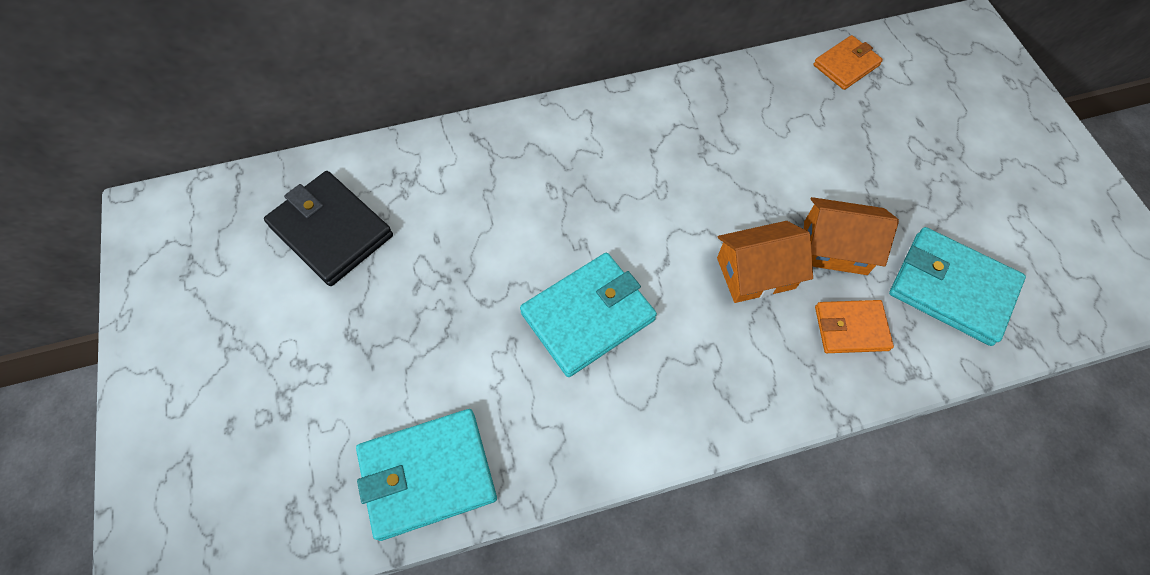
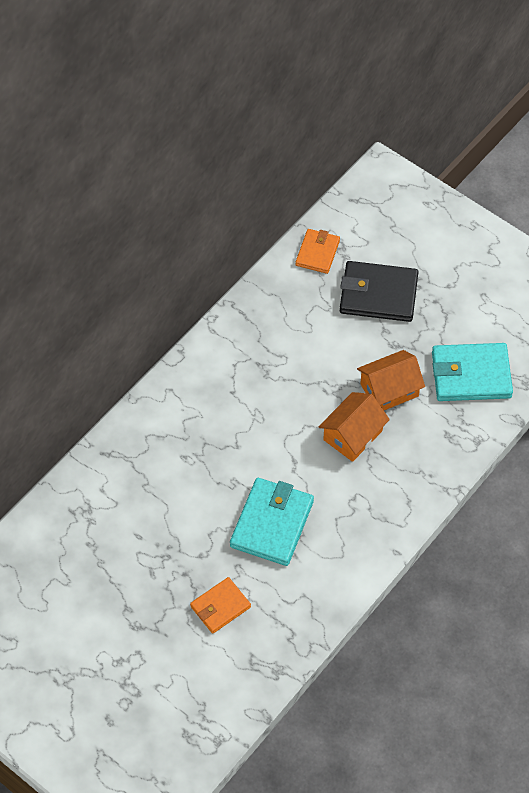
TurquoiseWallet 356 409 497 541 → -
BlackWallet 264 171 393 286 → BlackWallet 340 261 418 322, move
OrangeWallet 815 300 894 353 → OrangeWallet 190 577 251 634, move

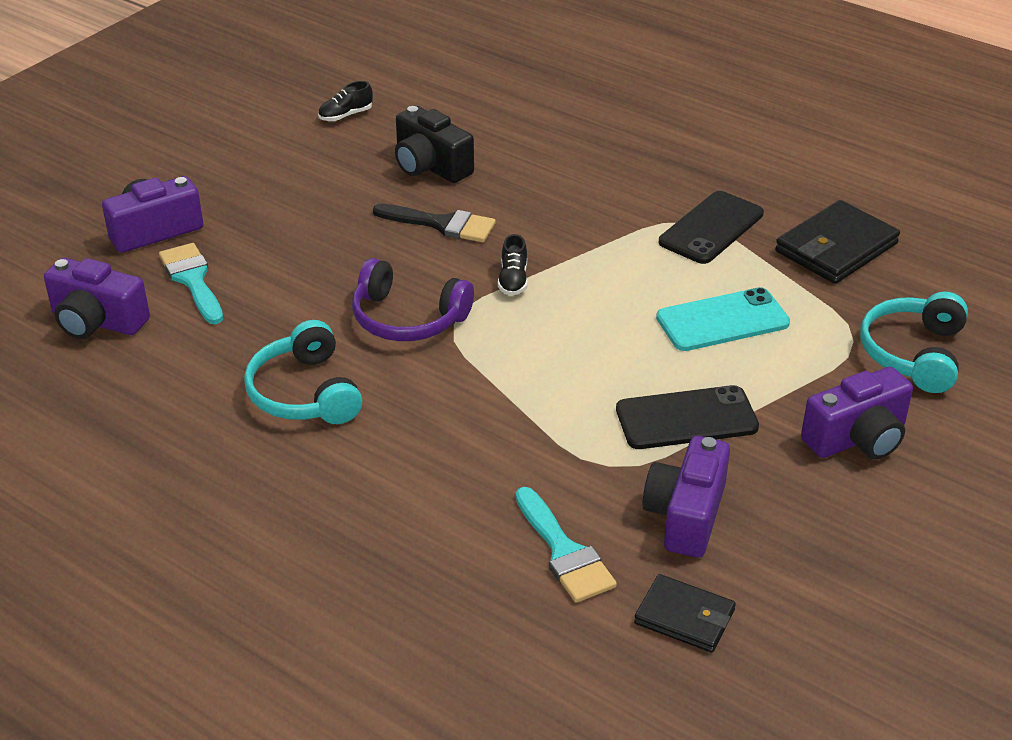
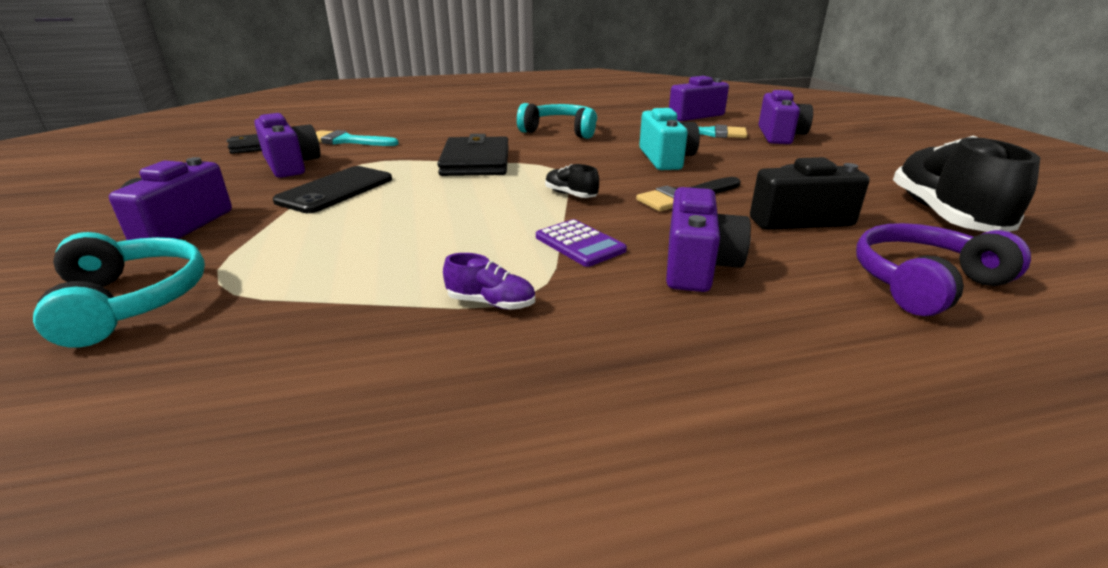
TurquoisePhone 656 287 790 351 → -
- → PurpleCalculator 536 219 627 267
- → TurquoiseCamera 639 108 700 170
- → PurpleCamera 666 187 751 292
PurpleHeadphones 352 258 474 341 → PurpleHeadphones 856 223 1031 316, move
BlackWallet 775 200 900 284 → BlackWallet 437 134 509 176, move
BlackPhone 659 191 764 264 → PurpleShoe 443 253 535 310
BlackShoe 318 81 373 121 → BlackShoe 893 136 1040 232, x2.31

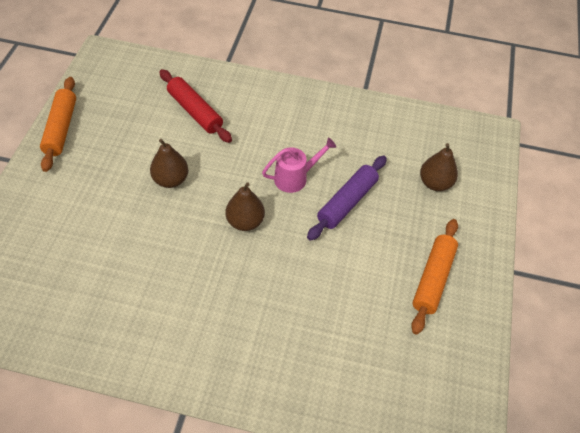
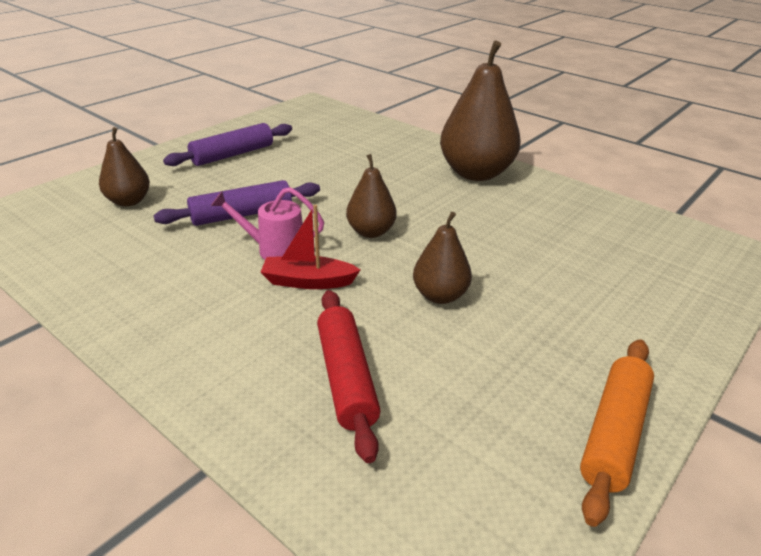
- → RedBoat 261 205 361 289
- → BrownPear 440 41 521 181
OrangeRollingPin 411 219 458 334 → PurpleRollingPin 163 123 292 166

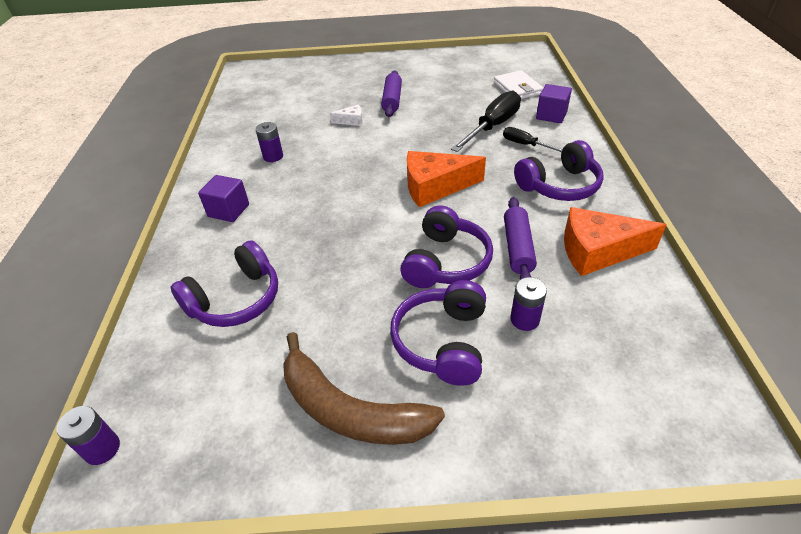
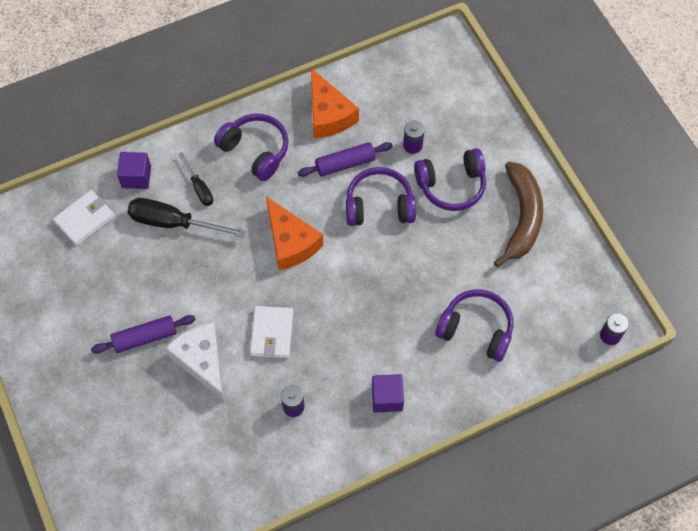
- → WhiteWallet 250 306 294 358
BlackScrewdriver 503 127 563 152 → BlackScrewdriver 179 152 213 206, 45 degrees counterclockwise
WhiteCheese 330 105 363 126 → WhiteCheese 165 323 224 401, x2.08

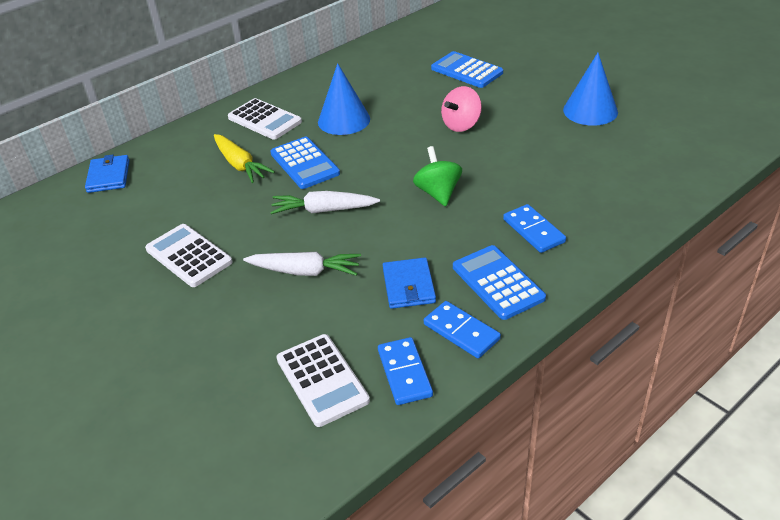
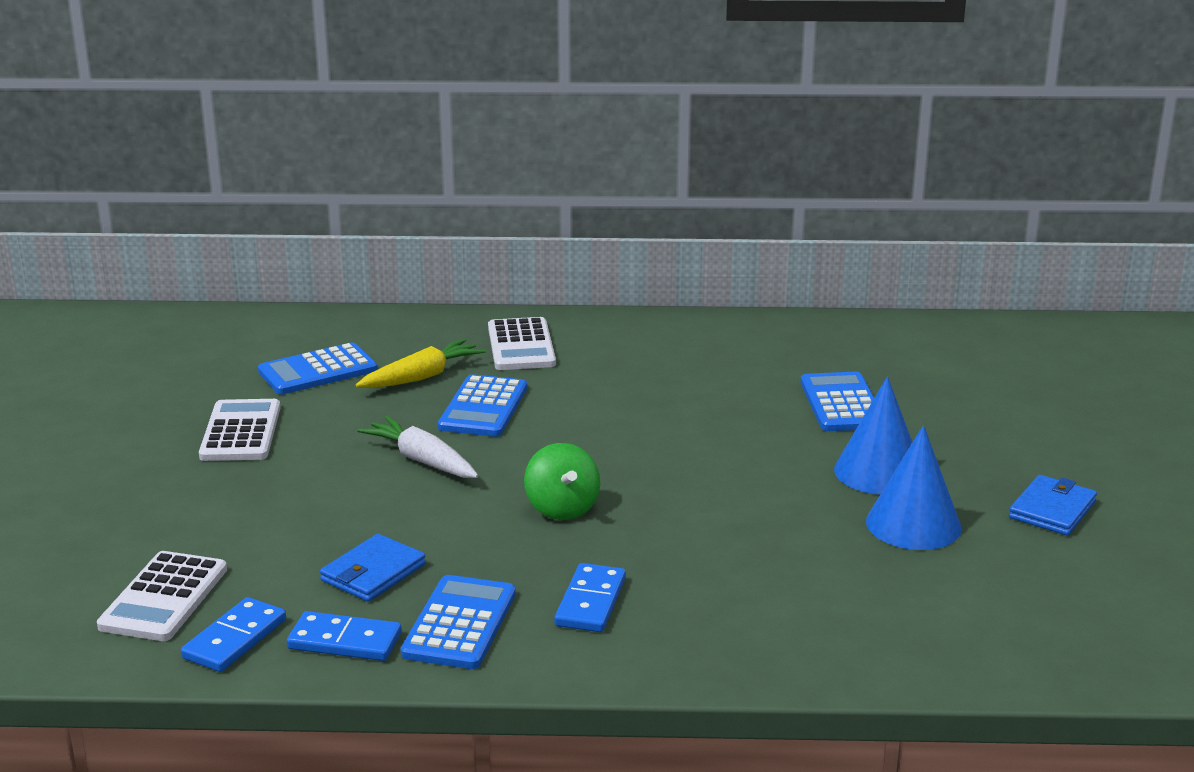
WhiteCarrot 243 252 361 276 → -
PinkSpinningTop 441 86 482 132 → -
- → BlueCalculator 258 342 377 395
BlueWallet 85 155 130 193 → BlueWallet 1009 475 1097 535, move
BlueCone 318 63 370 135 → BlueCone 834 376 912 495, move
YellowCarrot 214 134 275 183 → YellowCarrot 356 339 486 388, 135 degrees counterclockwise
GreenSpinningTop 413 146 462 206 → GreenSpinningTop 524 443 600 520, 135 degrees clockwise
BlueDomino 424 301 501 358 → BlueDomino 287 611 402 661, 75 degrees counterclockwise

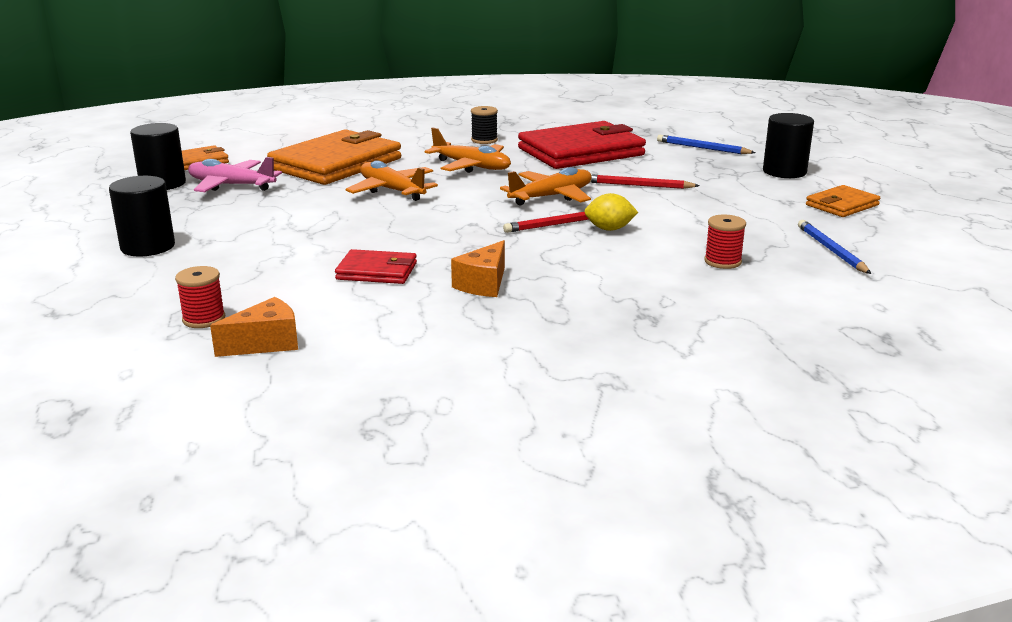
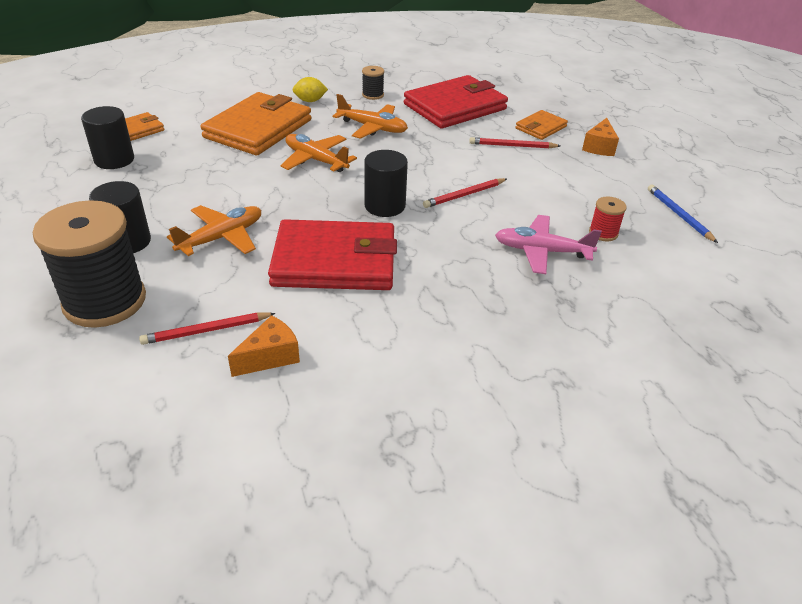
BluePencil 657 135 756 154 → -
- → BlackSpool 33 200 146 328
PinkPlane 188 157 282 192 → PinkPlane 495 215 602 274, move
OrangeCheese 451 240 505 297 → OrangeCheese 582 118 619 156, move
OrangePlane 500 167 592 206 → OrangePlane 167 205 261 256, move
YellowLemon 584 193 638 231 → YellowLemon 292 77 328 102, move
BlackCylinder 763 113 814 178 → BlackCylinder 364 150 408 217, move
OrangeWallet 806 185 880 217 → OrangeWallet 516 110 568 140, move
RedSpool 175 266 225 328 → RedPencil 139 313 276 345
RedWallet 335 249 417 284 → RedWallet 268 219 397 290, x2.02

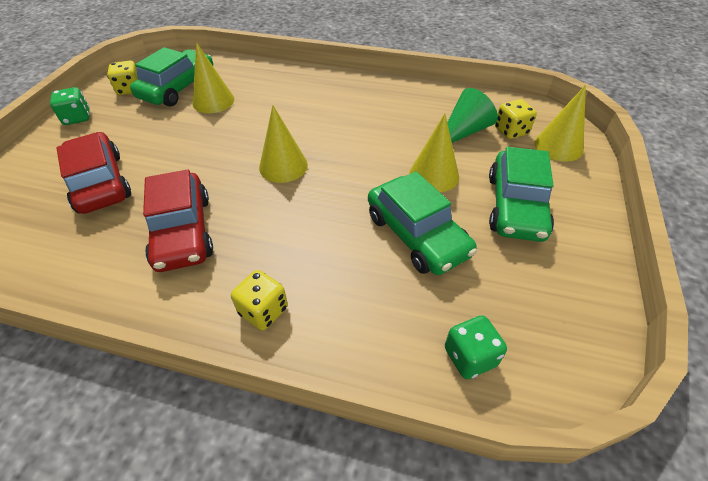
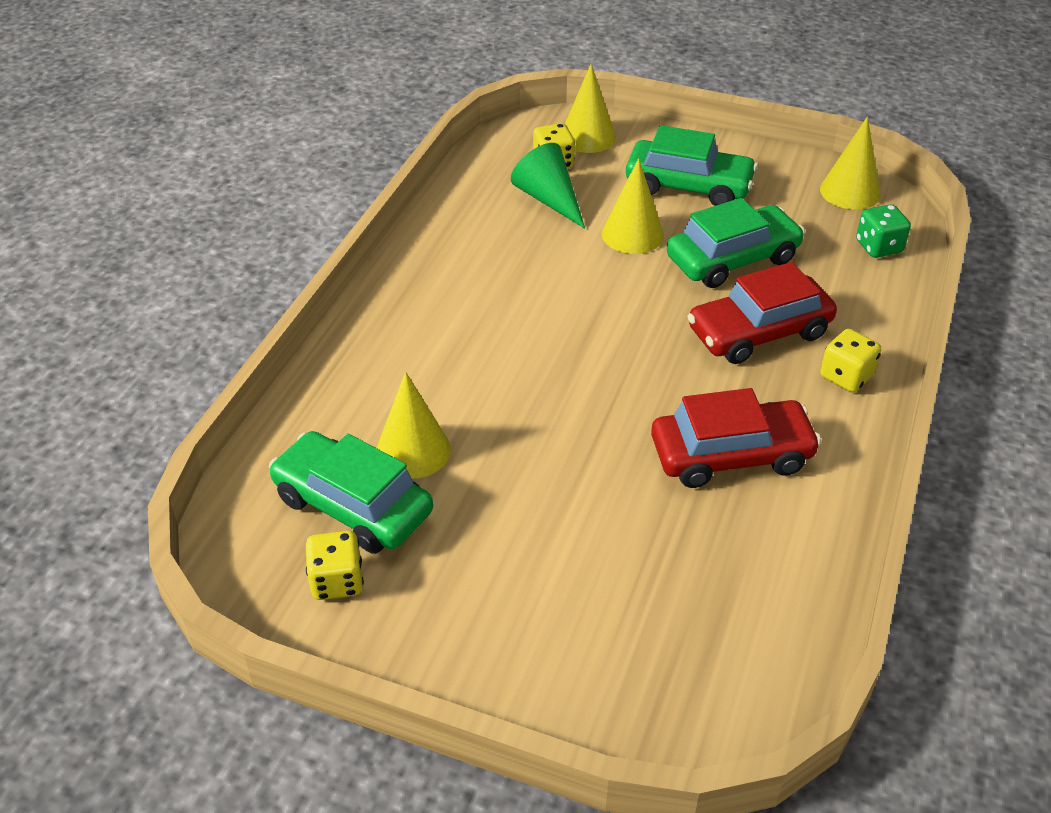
GreenDice 50 87 90 125 → -
RedCar 56 132 131 214 → RedCar 687 262 837 364, move
YellowCone 259 105 308 183 → YellowCone 820 117 881 210, move

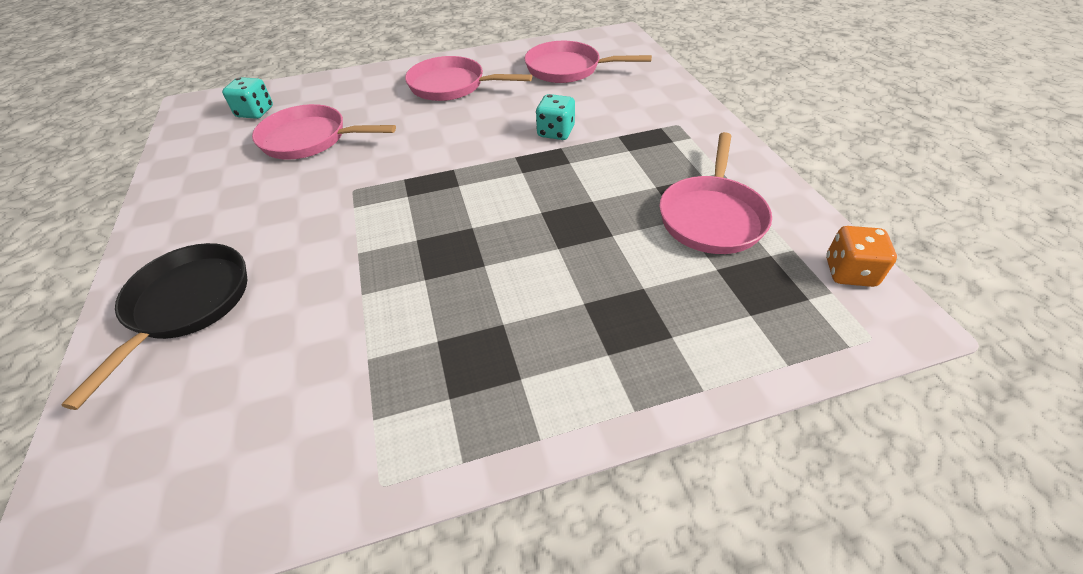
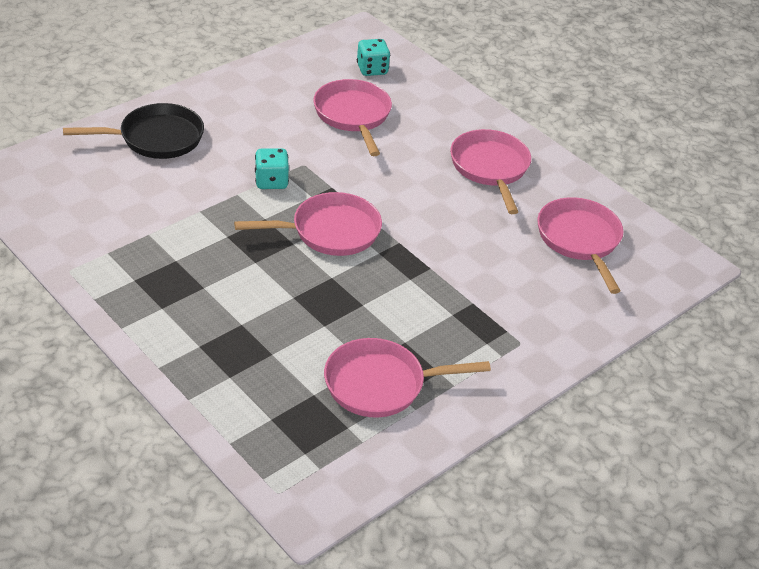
OrangeDice 826 226 897 287 → -
- → PinkPan 234 192 382 256
TurquoiseDice 536 94 575 140 → TurquoiseDice 255 148 289 189, move

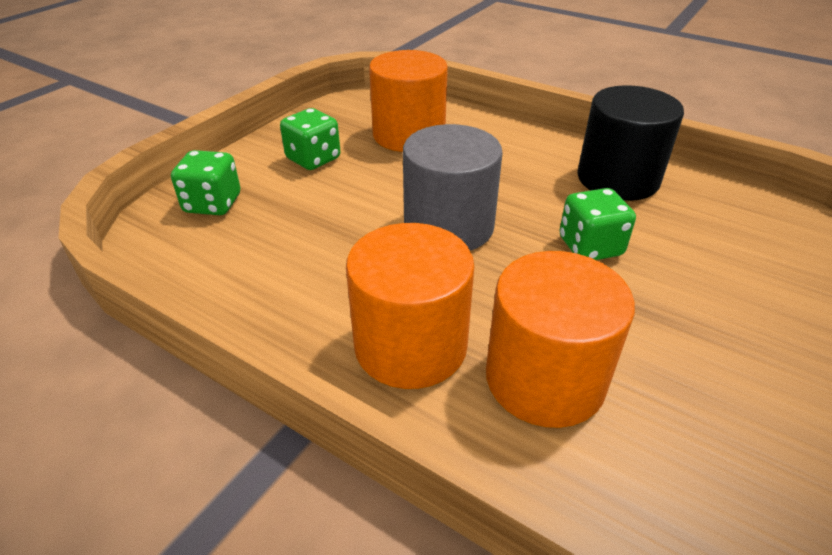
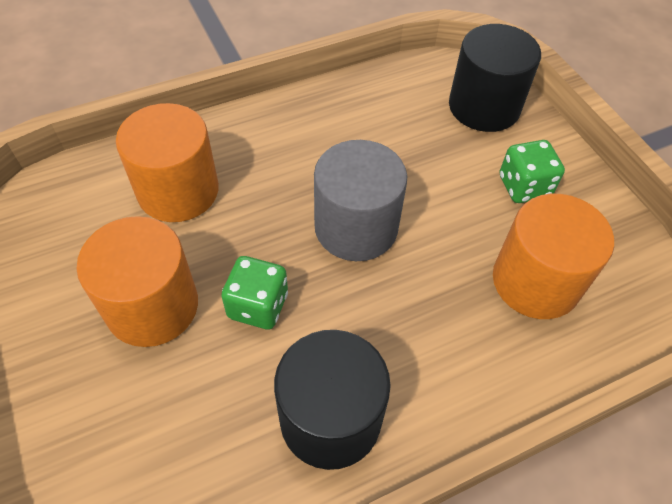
OrangeCylinder 346 223 474 389 → OrangeCylinder 76 216 198 347, move
GreenDice 171 150 240 215 → BlackCylinder 449 24 541 132

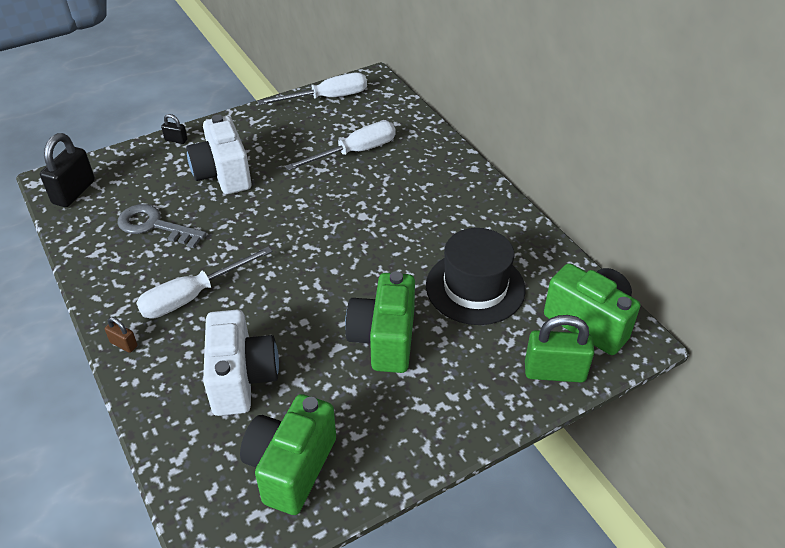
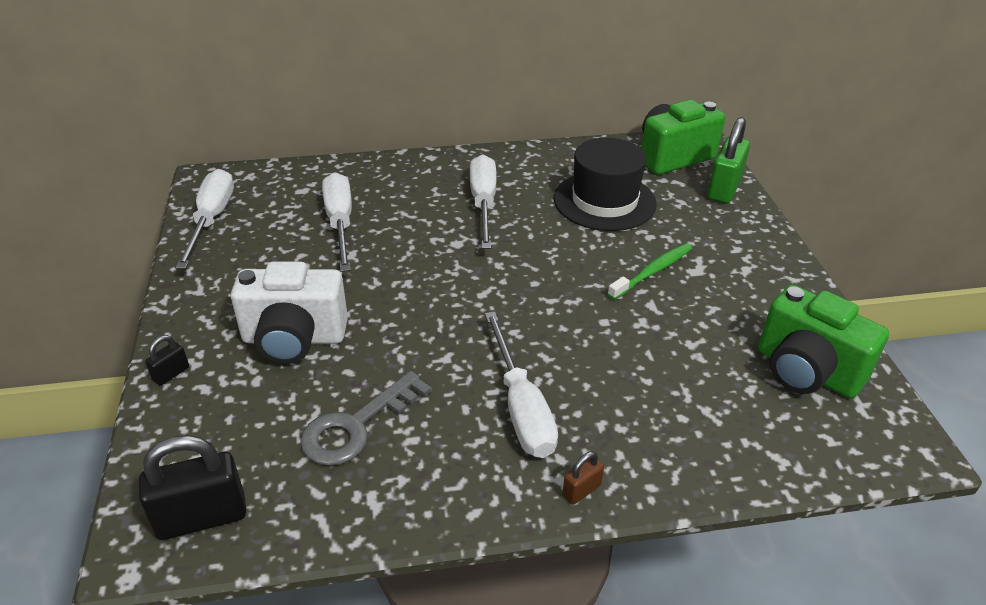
WhiteCamera 203 310 279 416 → -
- → WhiteScrewdriver 470 154 496 249
GreenCamera 345 271 415 373 → GreenToothbrush 608 243 692 300
BlackPadlock 40 133 95 207 → BlackPadlock 139 435 246 540, 60 degrees counterclockwise

